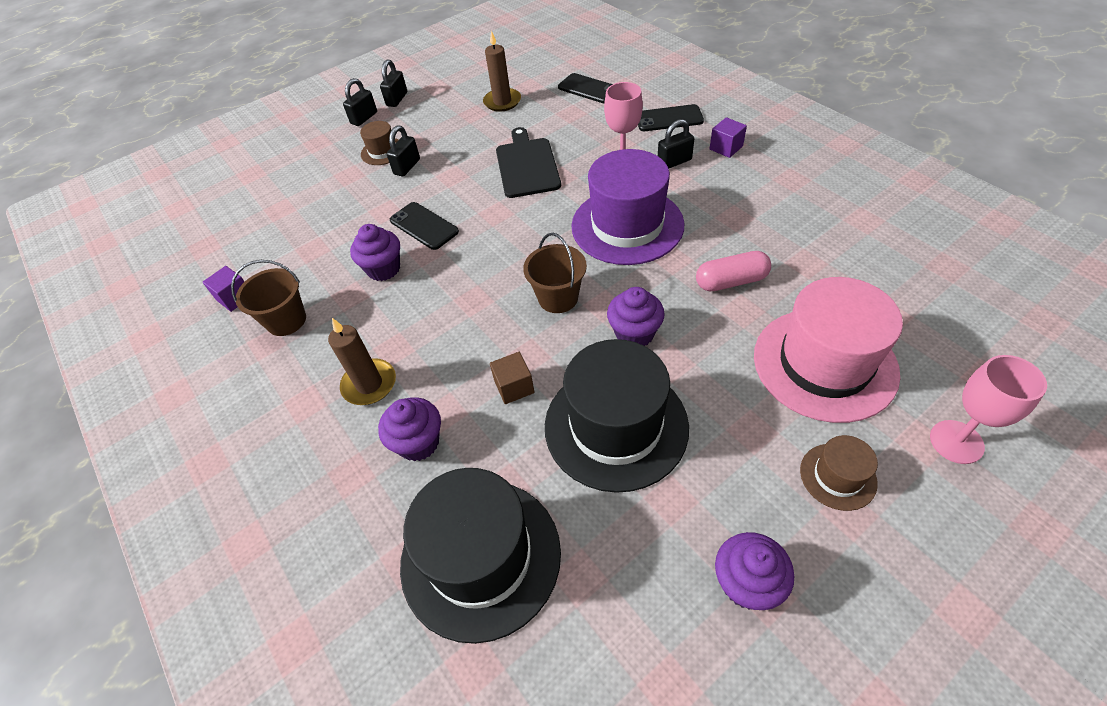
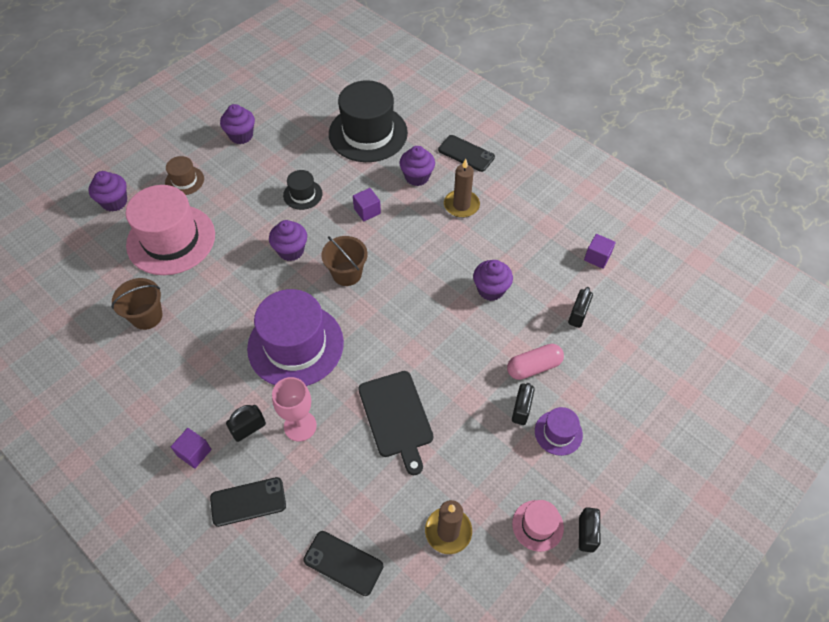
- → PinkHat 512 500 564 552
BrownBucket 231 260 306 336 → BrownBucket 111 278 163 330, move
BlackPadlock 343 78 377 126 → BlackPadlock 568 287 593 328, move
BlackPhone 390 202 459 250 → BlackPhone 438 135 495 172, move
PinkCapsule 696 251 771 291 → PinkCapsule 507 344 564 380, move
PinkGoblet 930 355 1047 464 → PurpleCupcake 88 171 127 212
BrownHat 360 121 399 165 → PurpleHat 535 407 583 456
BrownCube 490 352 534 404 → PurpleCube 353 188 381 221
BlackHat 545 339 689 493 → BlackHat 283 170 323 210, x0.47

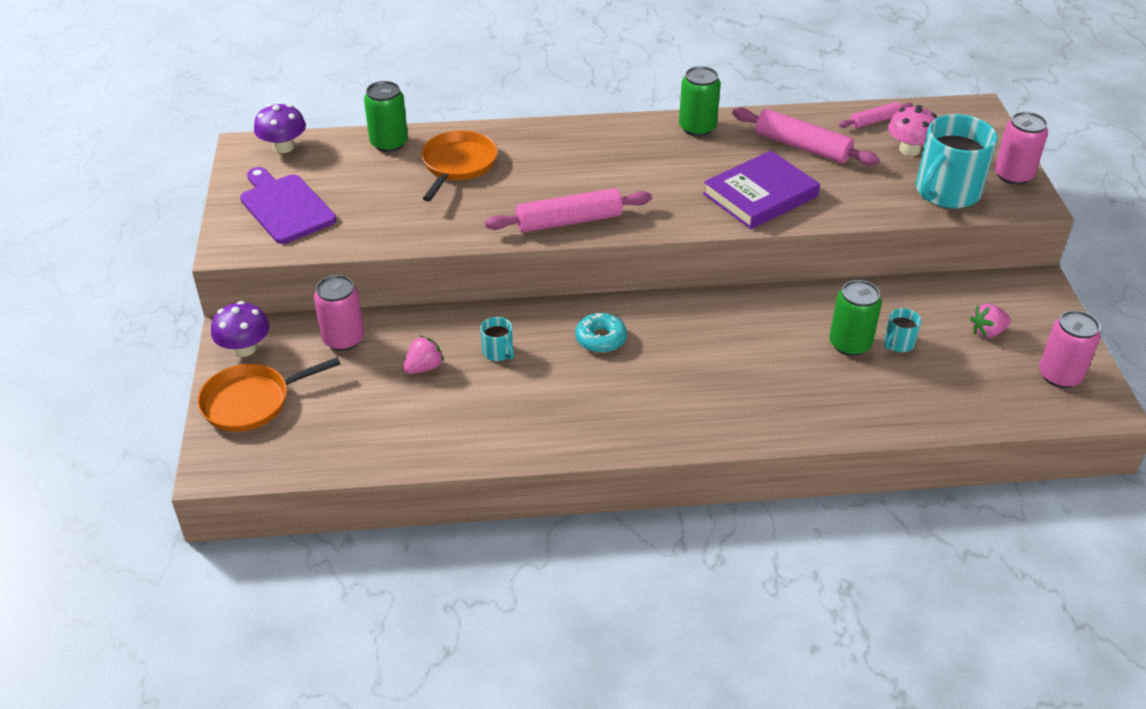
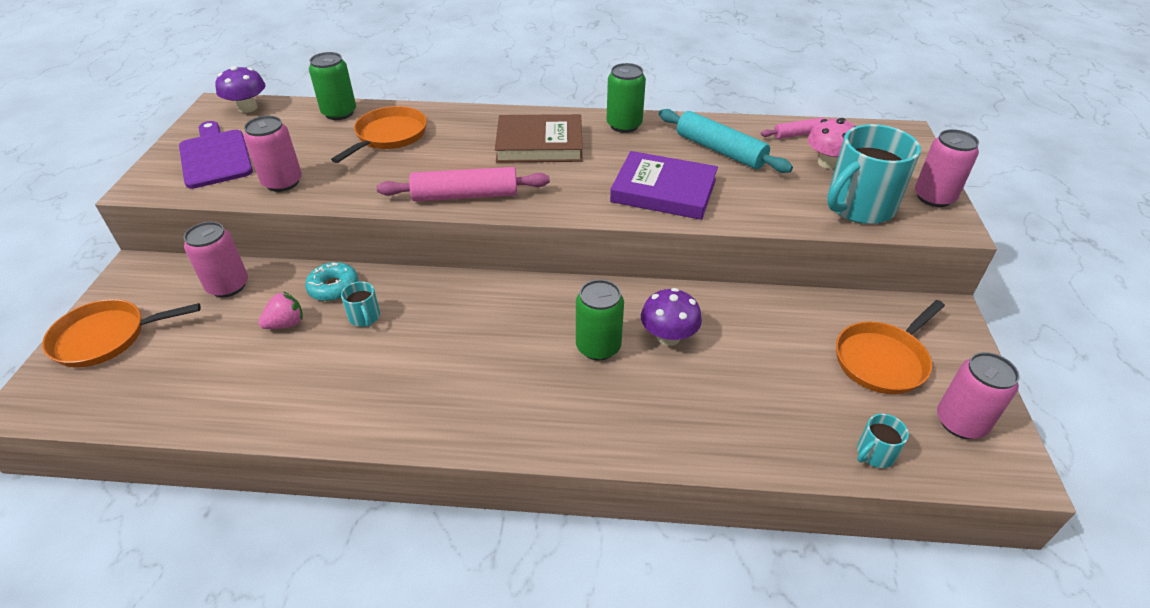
- → PinkCan 244 116 302 192
- → BrownBook 495 114 583 163
PurpleMushroom 211 301 269 357 → PurpleMushroom 641 288 702 346, move
TurquoiseDonut 575 313 627 353 → TurquoiseDonut 305 262 358 301, move
GreenCan 829 280 882 356 → GreenCan 576 280 624 361, move
TurquoiseMug 884 308 921 352 → TurquoiseMug 857 414 909 468, move
PinkStrawberry 970 304 1011 338 → OrangePan 836 300 945 394
PinkRollingPin 732 108 880 166 → TurquoiseRollingPin 659 109 793 173
PurpleBook 703 151 820 229 → PurpleBook 610 151 718 220, 45 degrees clockwise

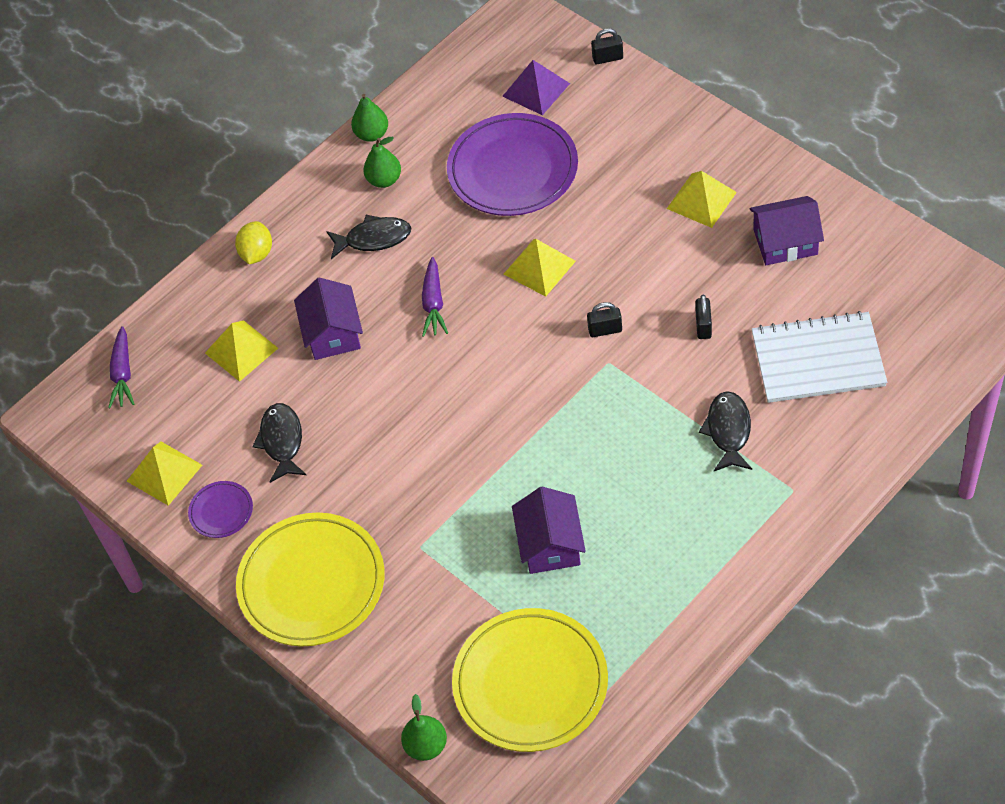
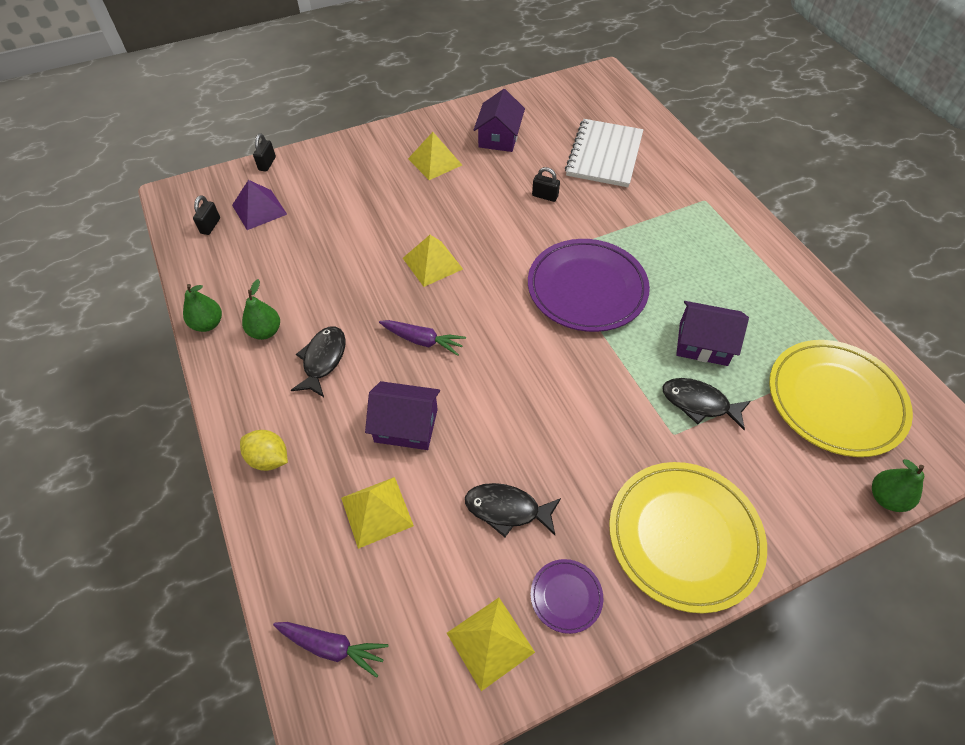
PurplePlate 447 113 578 216 → PurplePlate 528 239 650 332, move
BlackPadlock 587 302 622 337 → BlackPadlock 193 195 220 235, move
BlackFish 699 391 752 471 → BlackFish 663 378 751 430, move

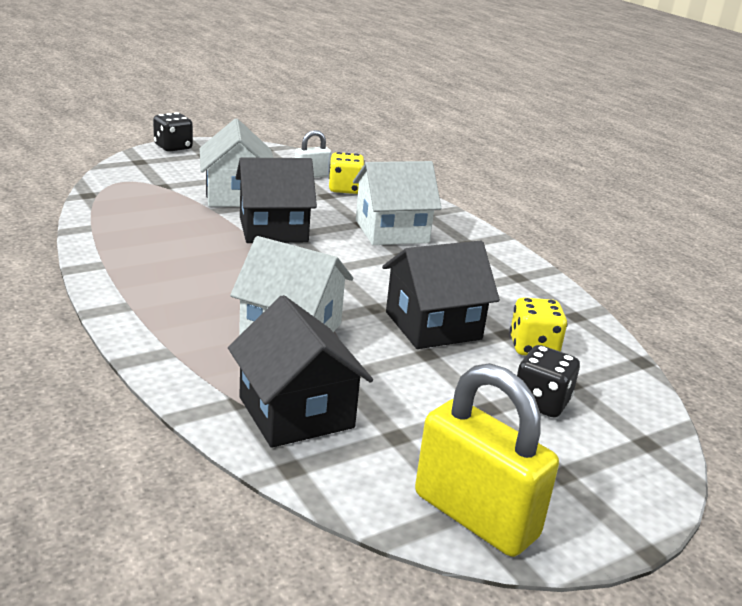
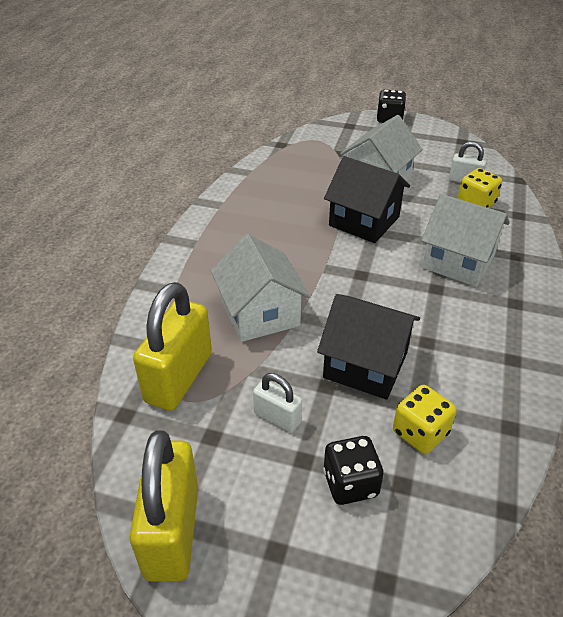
- → WhitePadlock 253 373 302 433
BlackHouse 228 295 373 448 → YellowPadlock 133 282 212 411

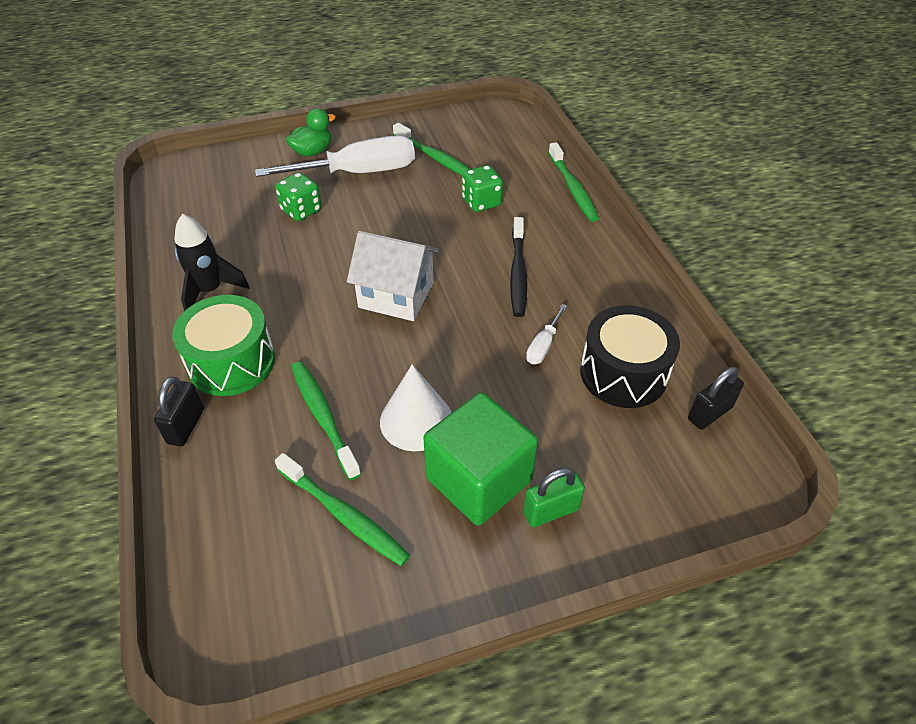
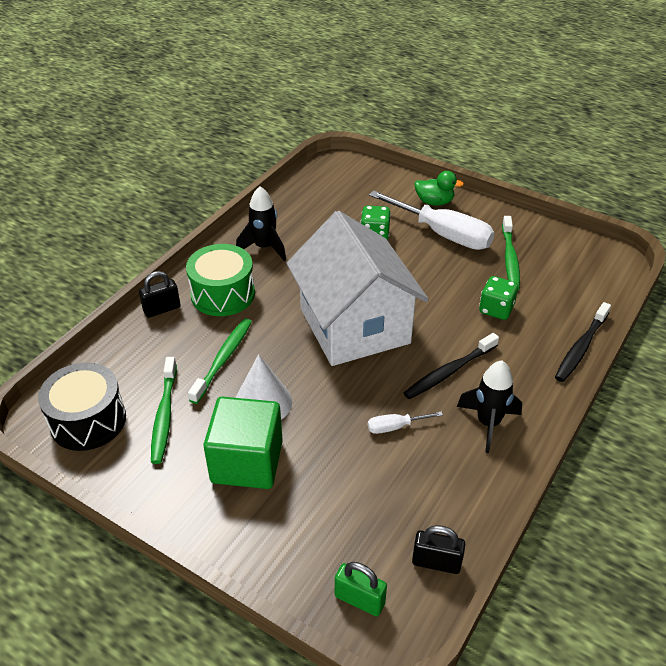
- → BlackRocket 457 361 522 453
GreenPadlock 523 468 585 527 → GreenPadlock 335 562 387 616, move
BlackDrum 580 305 680 408 → BlackDrum 38 362 126 451, move
GreenToothbrush 548 142 599 222 → BlackToothbrush 555 302 611 382
WhiteHouse 347 231 439 321 → WhiteHouse 287 211 429 366, x1.75

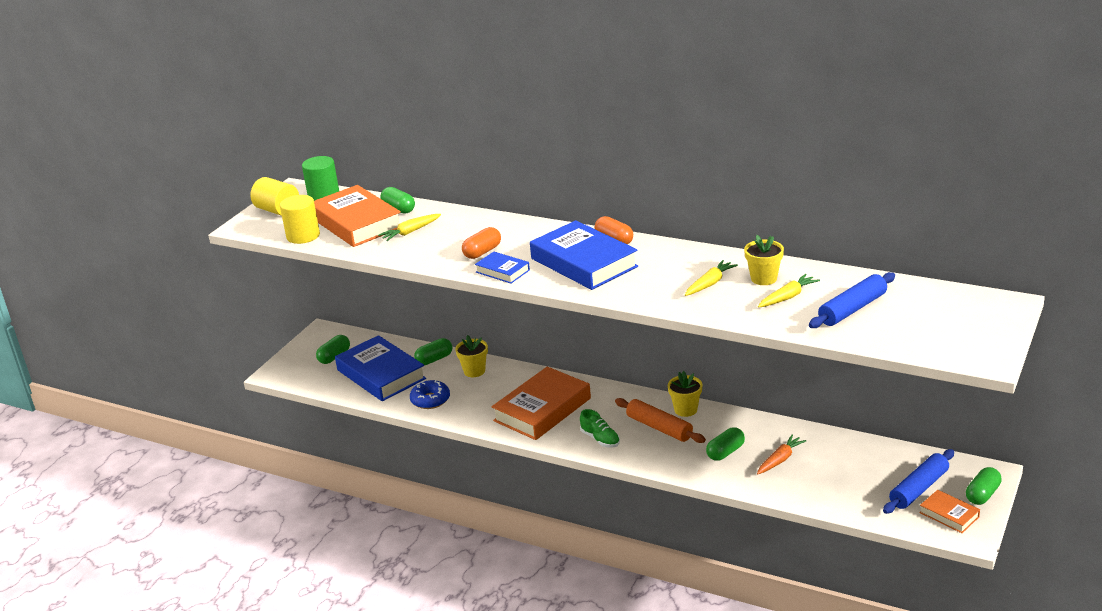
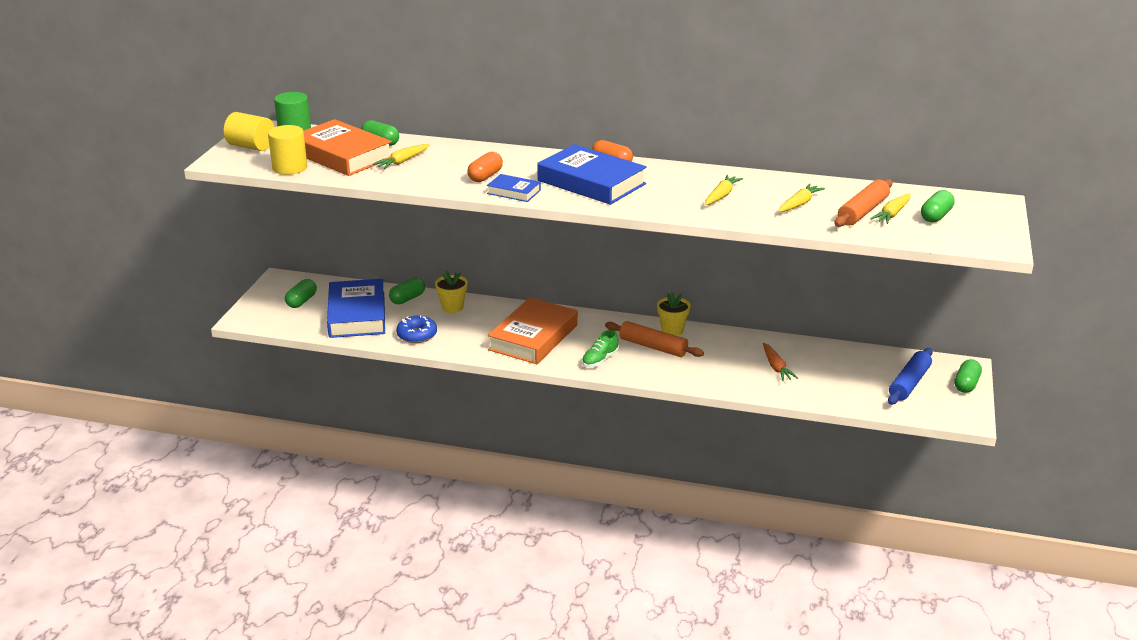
YellowFlowerPot 744 235 784 285 → -
OrangeBook 919 490 980 533 → -
- → YellowCarrot 870 194 911 224
GreenCapsule 706 427 745 461 → GreenCapsule 921 190 955 223, move
BlueRollingPin 809 272 895 328 → OrangeRollingPin 834 179 892 227
BlueBook 335 335 426 401 → BlueBook 327 279 385 338, 45 degrees clockwise
GreenShoe 580 409 620 448 → GreenShoe 582 330 619 367, 90 degrees clockwise
OrangeCarrot 757 434 807 474 → OrangeCarrot 763 343 798 381, 135 degrees clockwise

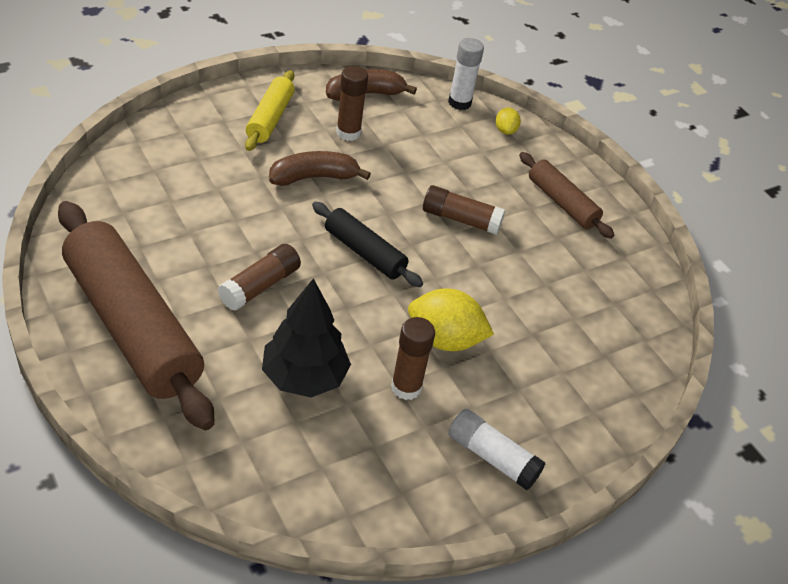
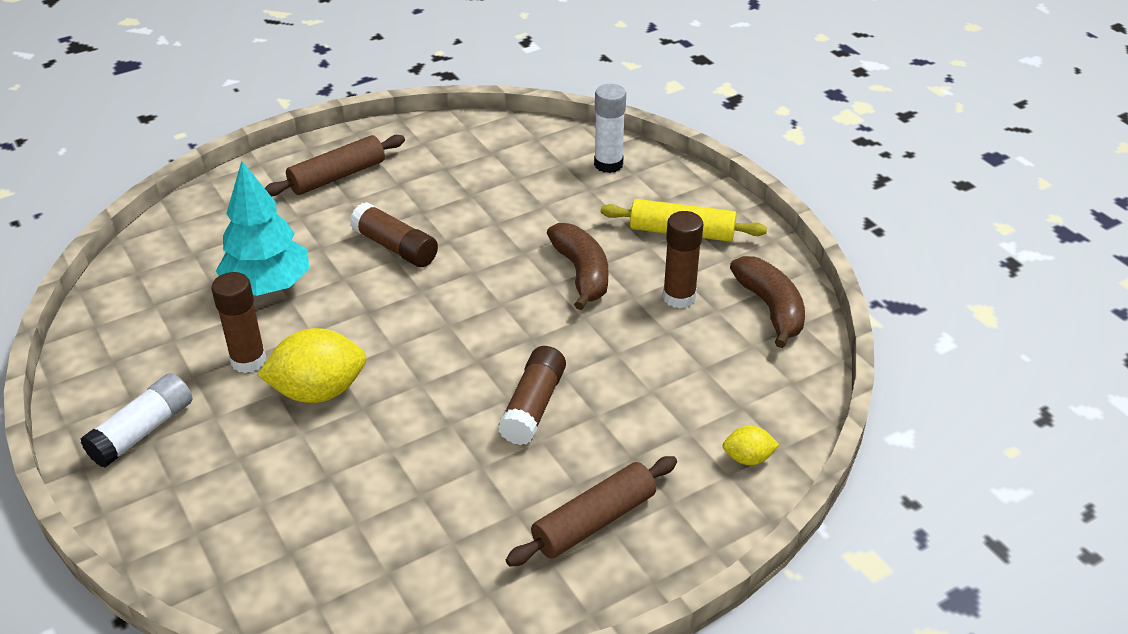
BlackRollingPin 312 202 423 287 → -
WhiteGlueStick 448 38 484 110 → WhiteGlueStick 594 84 626 173, move
BlackTree 262 278 351 397 → TurquoiseTree 216 161 309 296
YellowLemon 408 288 494 351 → YellowLemon 257 328 367 403, 60 degrees clockwise
BrownRollingPin 58 201 215 430 → BrownRollingPin 265 135 405 196, x0.51

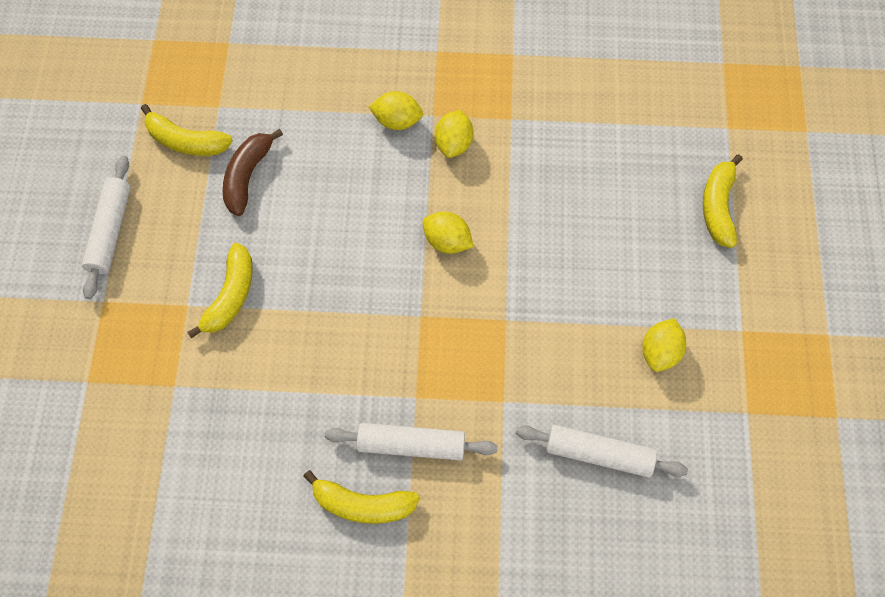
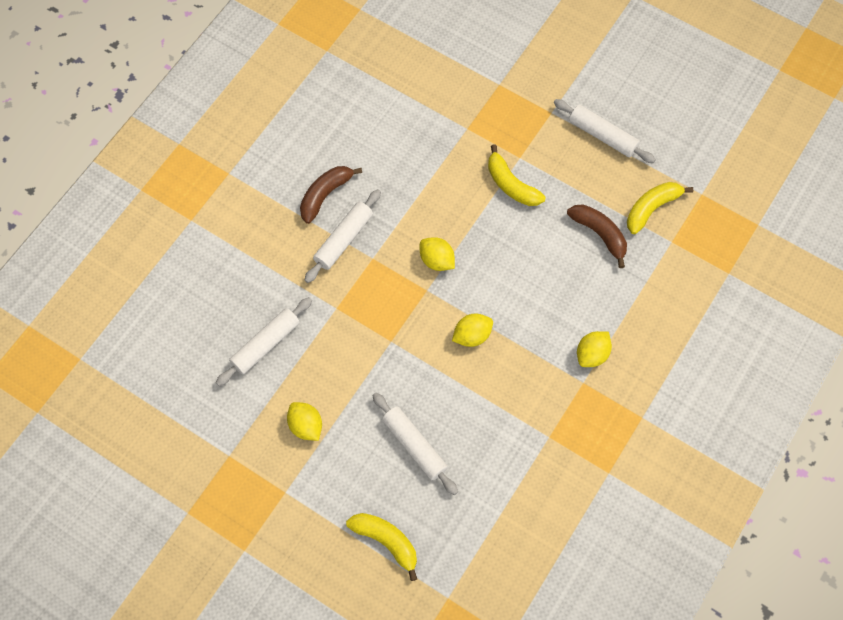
- → WhiteRollingPin 372 393 458 495
YellowLemon 435 110 473 158 → YellowLemon 420 237 455 271, move
YellowBanana 304 470 420 524 → BrownBanana 300 166 362 224

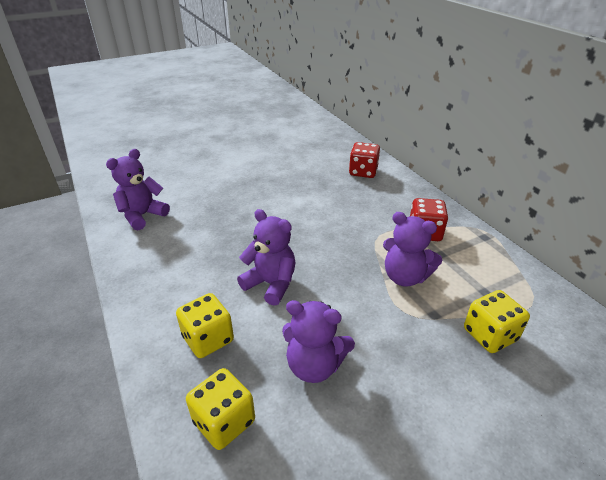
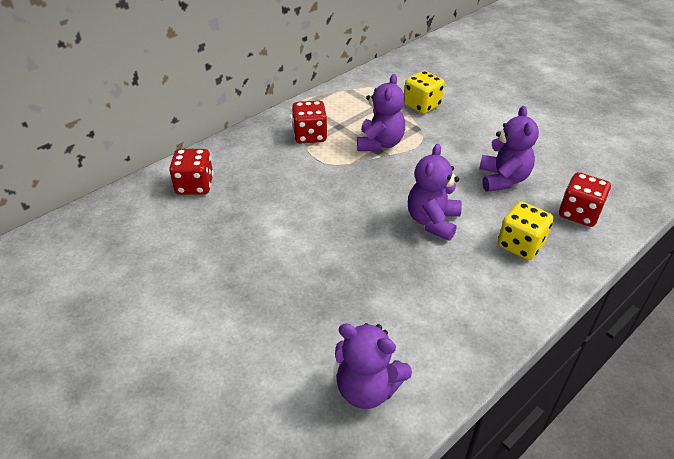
YellowDice 186 368 255 450 → RedDice 559 172 611 227

